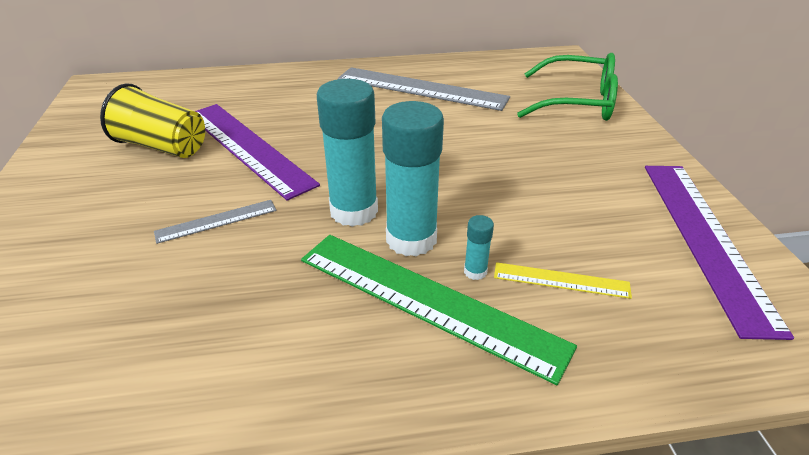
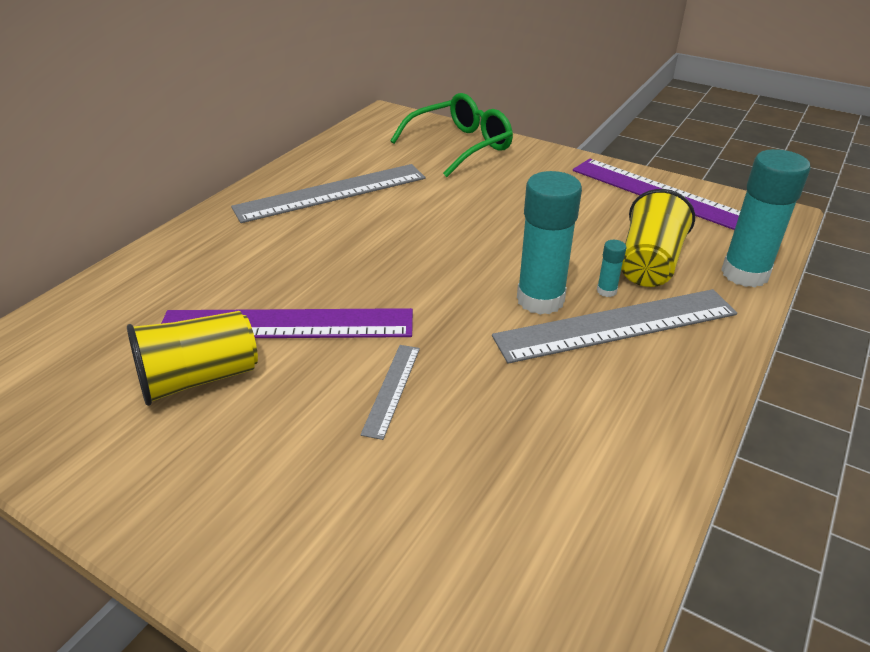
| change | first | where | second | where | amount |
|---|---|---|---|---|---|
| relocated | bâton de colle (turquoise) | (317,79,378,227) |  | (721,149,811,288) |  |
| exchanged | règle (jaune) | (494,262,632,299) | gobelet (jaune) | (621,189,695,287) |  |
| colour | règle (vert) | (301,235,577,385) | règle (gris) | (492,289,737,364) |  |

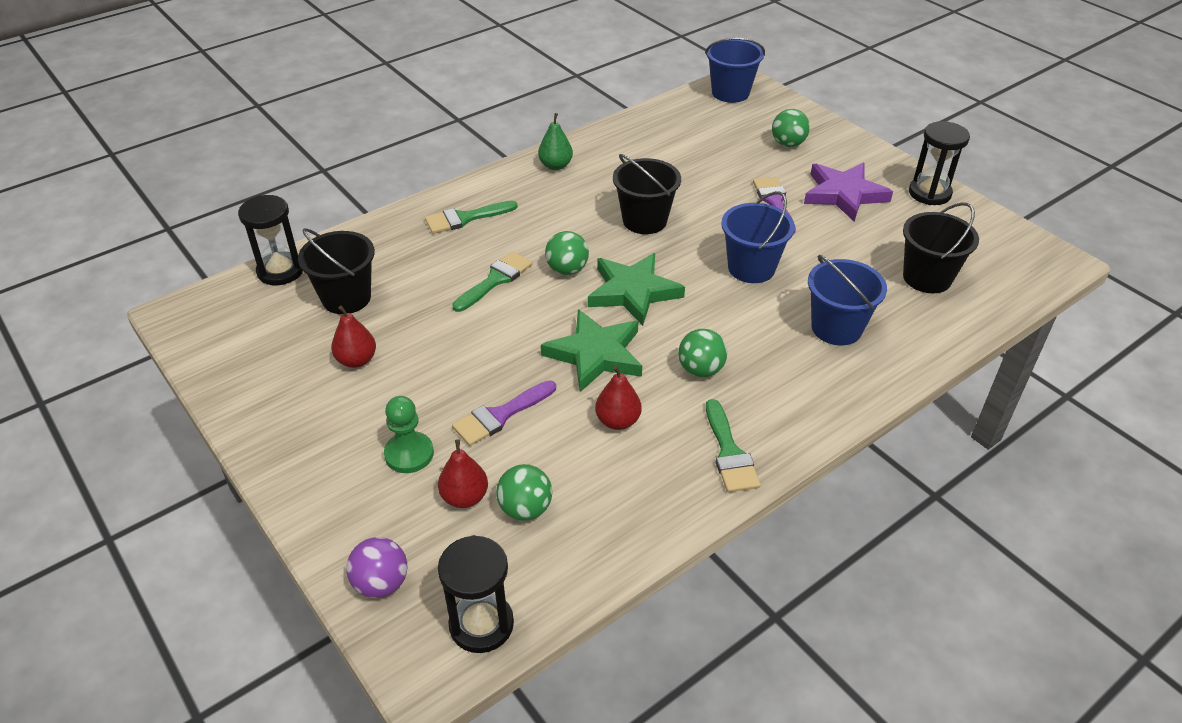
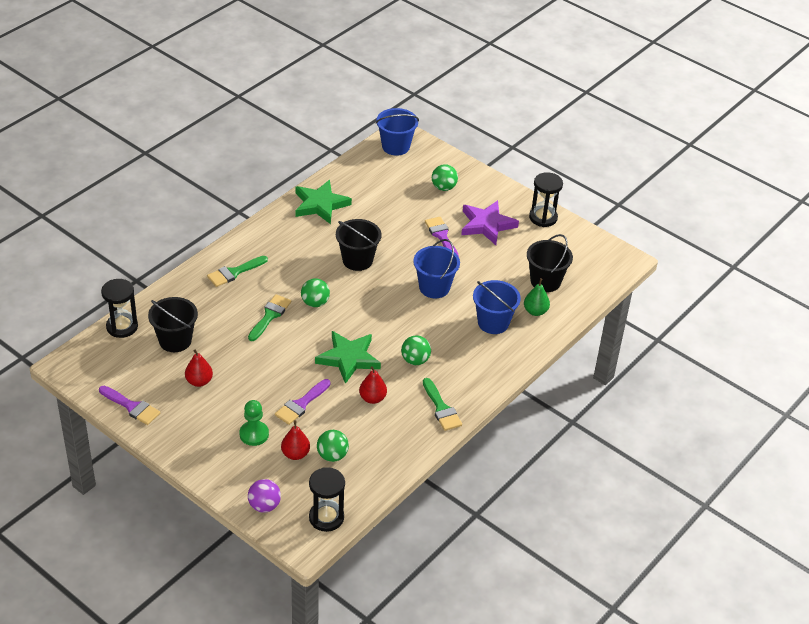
| change | first | where | second | where | amount |
|---|---|---|---|---|---|
| appeared |  |  | pinceau (violet) | (99,386,160,425) |  |
| relocated | poire (vert) | (538,113,573,170) |  | (524,278,550,316) |  |
| relocated | étoile (vert) | (588,253,685,326) |  | (295,180,352,224) |  |

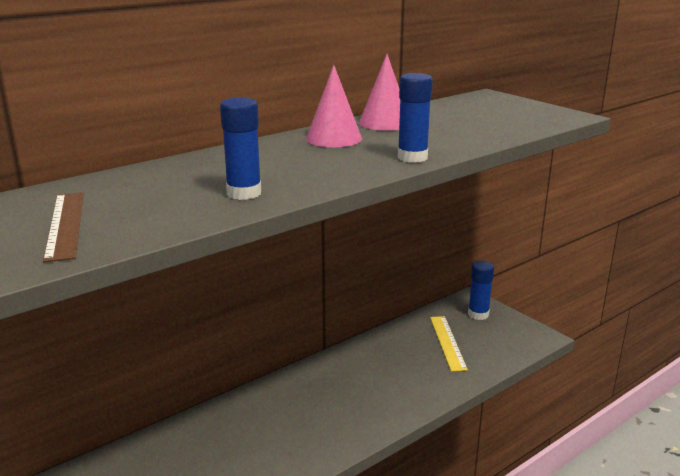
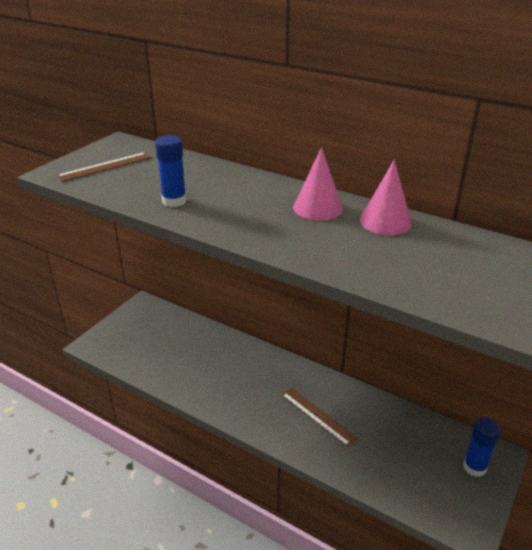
| change | first | where | second | where | amount |
|---|---|---|---|---|---|
| missing | bâton de colle (bleu) | (398,73,433,163) |  |  |  |
| missing | règle (jaune) | (430,316,468,372) |  |  |  |
| appeared |  |  | règle (marron) | (281,388,358,447) |  |

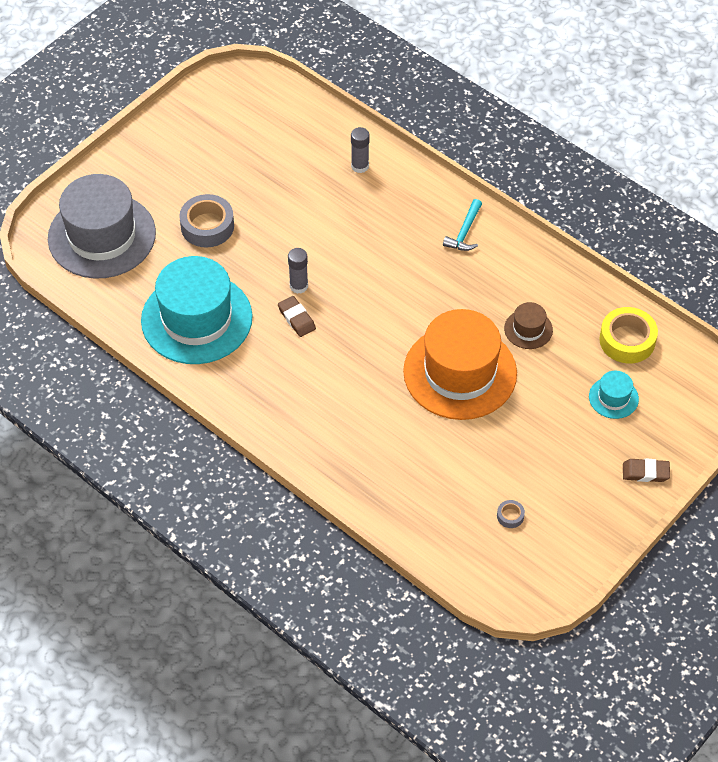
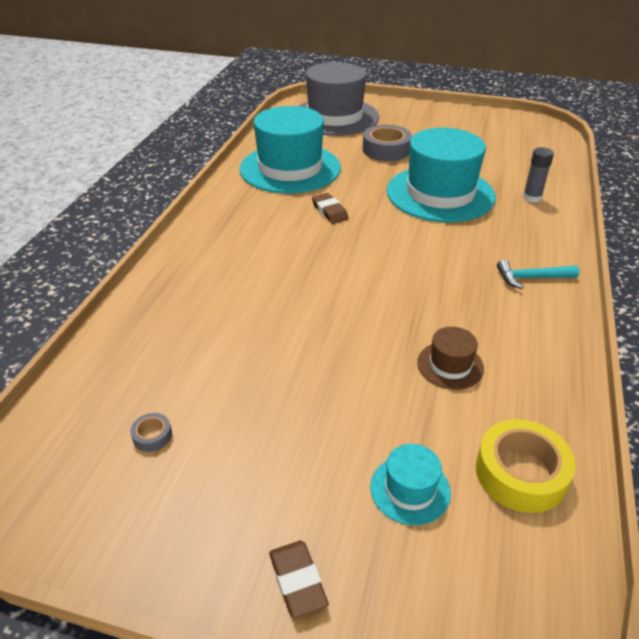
| change | first | where | second | where | amount |
|---|---|---|---|---|---|
| missing | bâton de colle (gris) | (288,248,308,294) |  |  |  |
| missing | chapeau (orange) | (403,309,517,420) |  |  |  |
| appeared |  |  | chapeau (turquoise) | (387,128,496,222) |  |
| spun | gomme (marron) | (278,296,316,337) |  | (312,193,349,224) | 60 degrees counterclockwise |

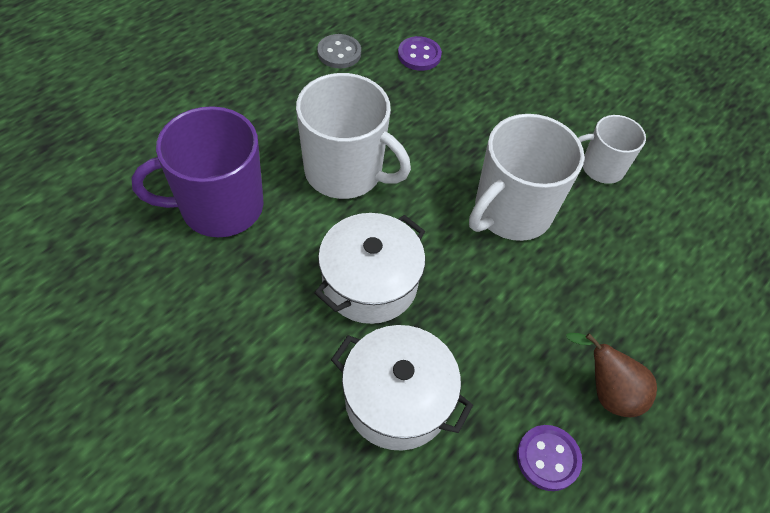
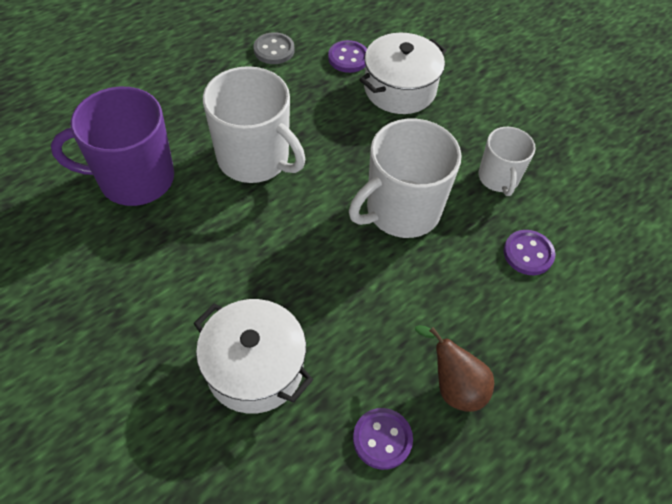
| change | first | where | second | where | amount |
|---|---|---|---|---|---|
| appeared |  |  | bouton (violet) | (503,230,555,275) |  |
| relocated | marmite (blanc) | (315,213,425,324) |  | (359,33,447,114) |  |
| spun | tasse (blanc) | (578,115,646,184) |  | (478,127,536,196) | 105 degrees counterclockwise |

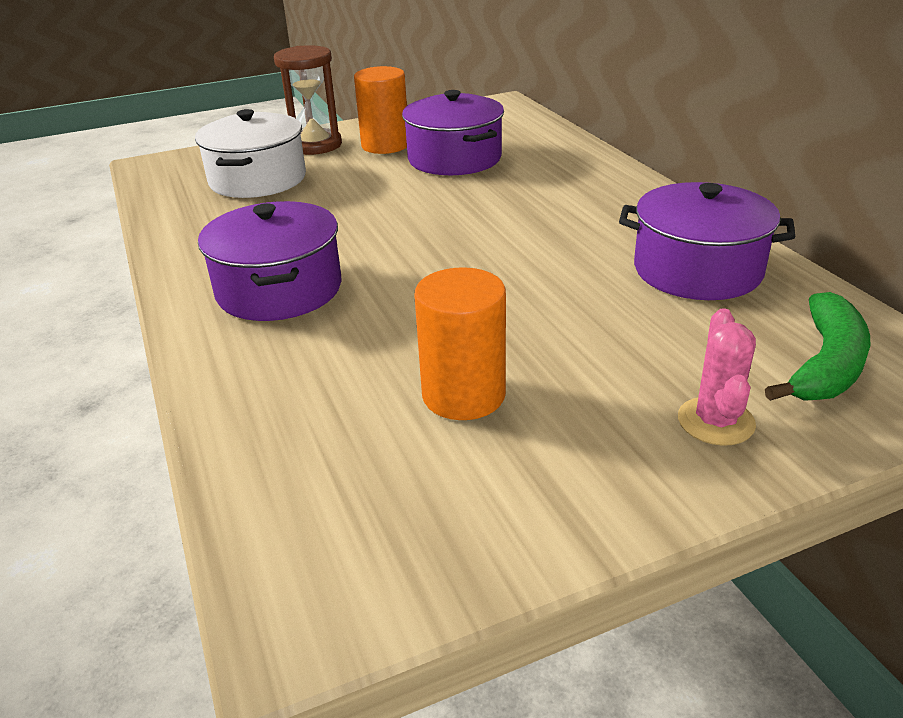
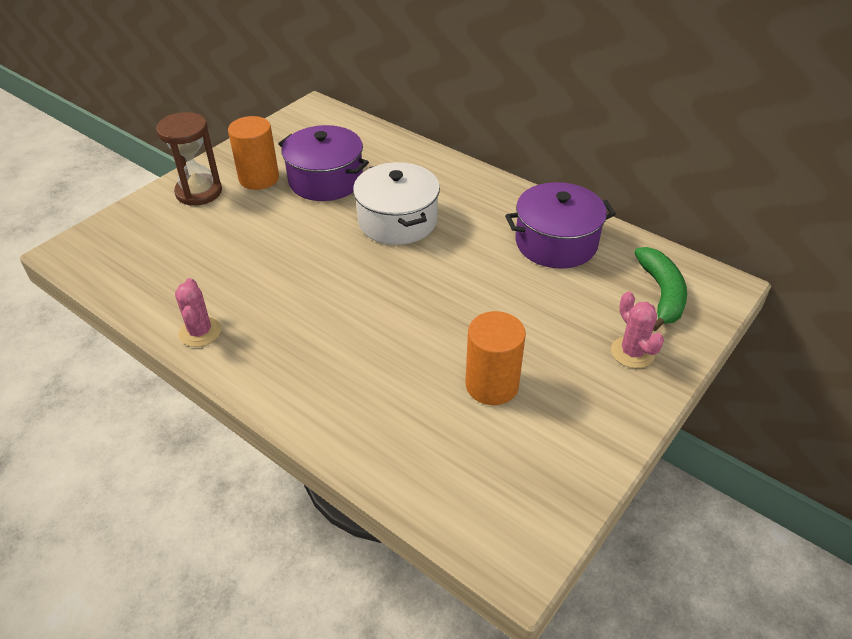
| change | first | where | second | where | amount |
|---|---|---|---|---|---|
| missing | marmite (violet) | (198,201,342,321) |  |  |  |
| appeared |  |  | cactus (rose) | (175,278,222,347) |  |
| relocated | marmite (blanc) | (195,109,306,198) |  | (353,162,440,245) |  |

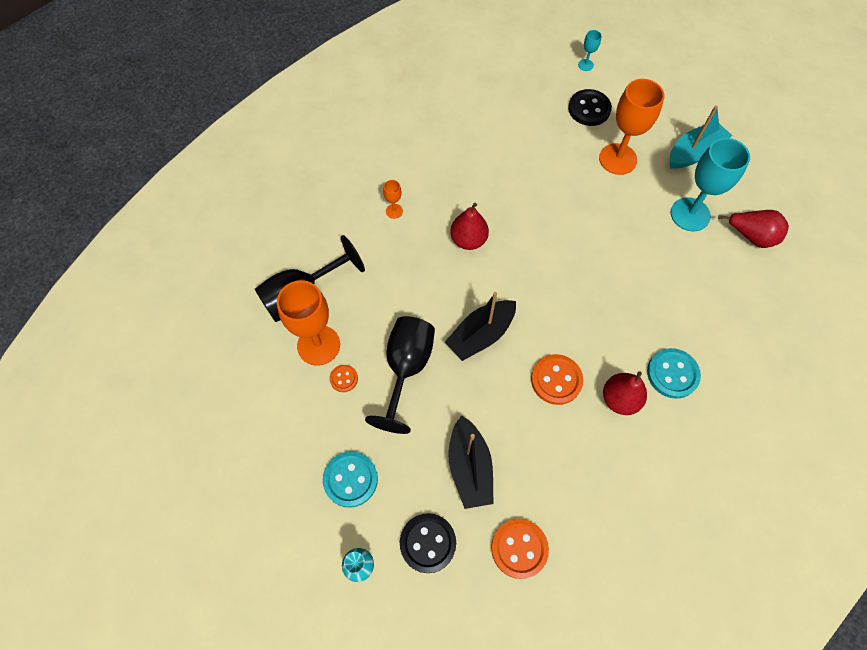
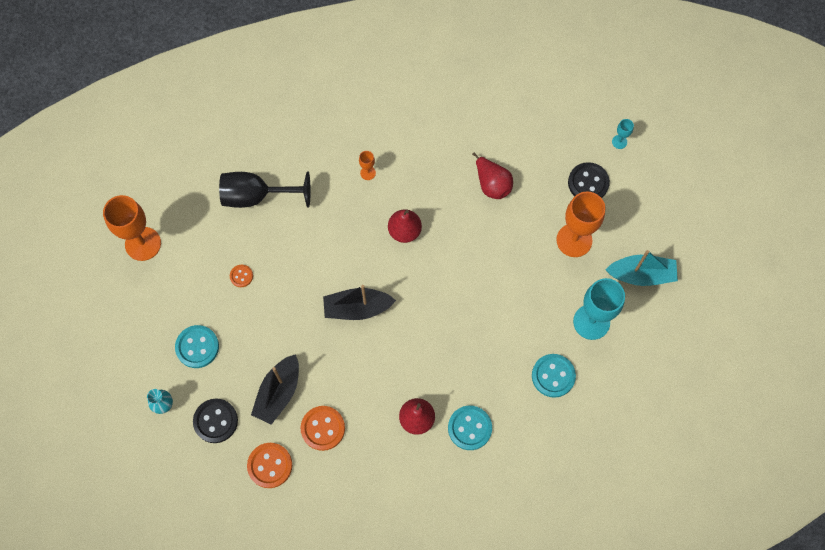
| change | first | where | second | where | amount |
|---|---|---|---|---|---|
| missing | verre à pied (noir) | (365,316,435,434) |  |  |  |
| appeared |  |  | bouton (turquoise) | (532,354,576,398) |  |
| relocated | verre à pied (orange) | (277,280,340,366) |  | (103,195,161,261) |  |
| relocated | bouton (orange) | (531,354,583,405) |  | (300,406,345,451) |  |
| relocated | poire (rouge) | (718,210,789,248) |  | (472,153,513,199) |  |

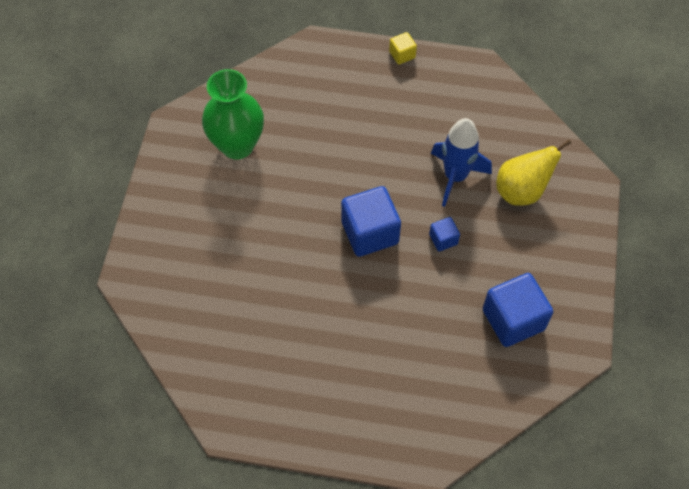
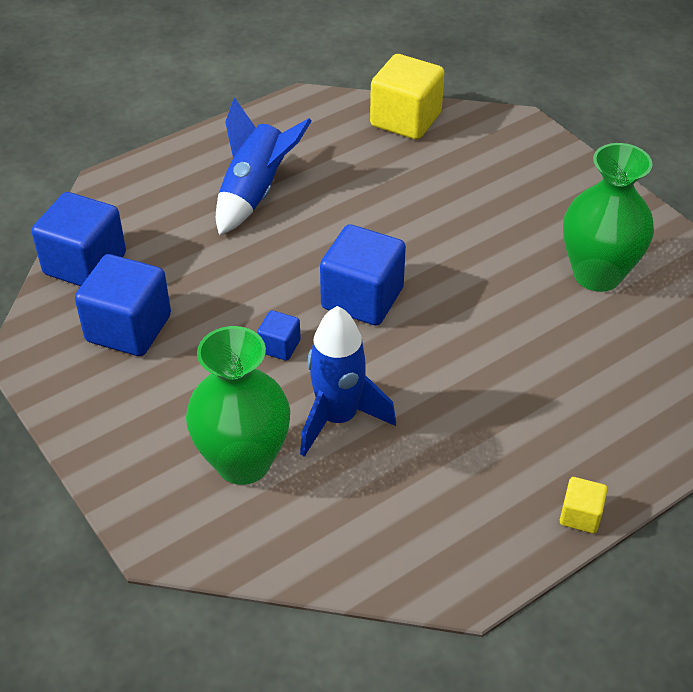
| change | first | where | second | where | amount |
|---|---|---|---|---|---|
| appeared |  |  | cube (bleu) | (32,192,126,286) |  |
| appeared |  |  | fusée (bleu) | (216,97,311,235) |  |
| appeared |  |  | cube (jaune) | (370,54,444,140) |  |
| exchanged | poire (jaune) | (496,139,571,206) | vase (vert) | (186,326,290,485) |  |

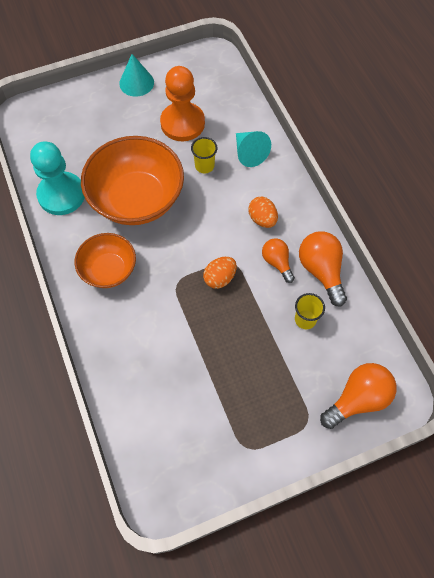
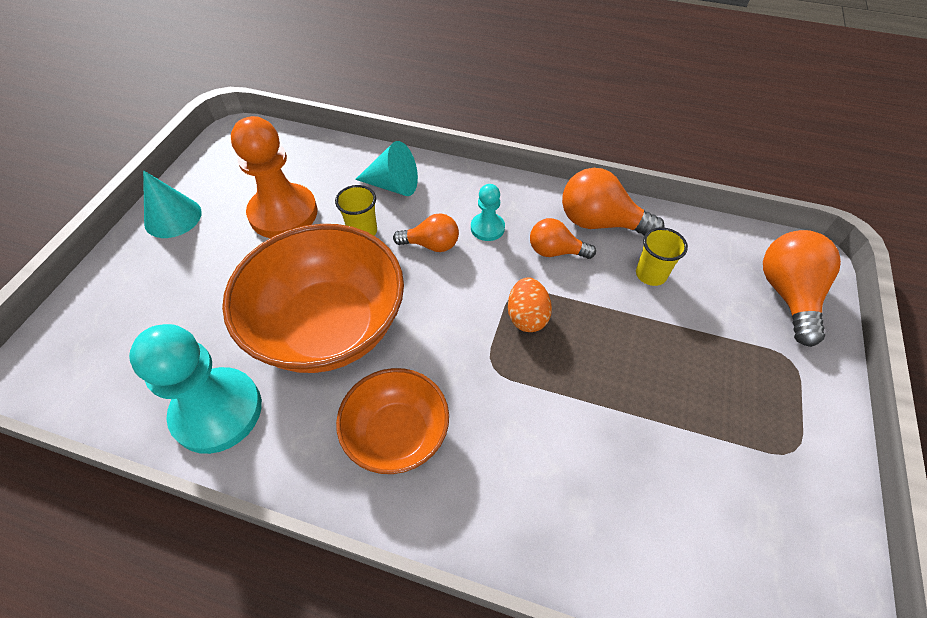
| change | first | where | second | where | amount |
|---|---|---|---|---|---|
| appeared |  |  | ampoule (orange) | (393,214,459,252) |  |
| exchanged | œuf (orange) | (248,197,278,228) | pion (turquoise) | (471,184,505,241) |  |

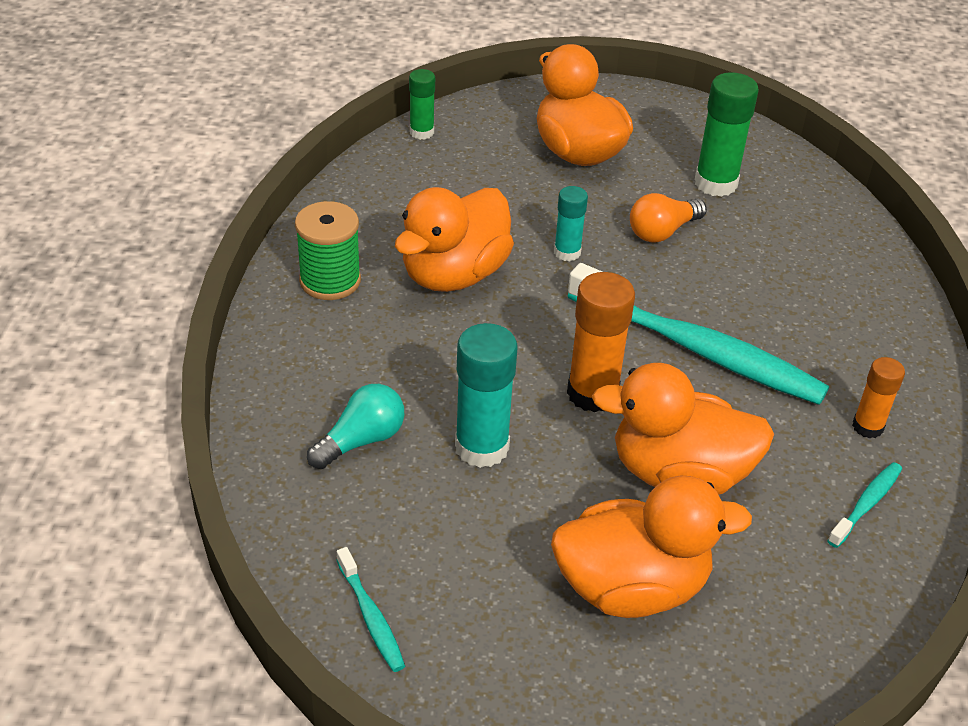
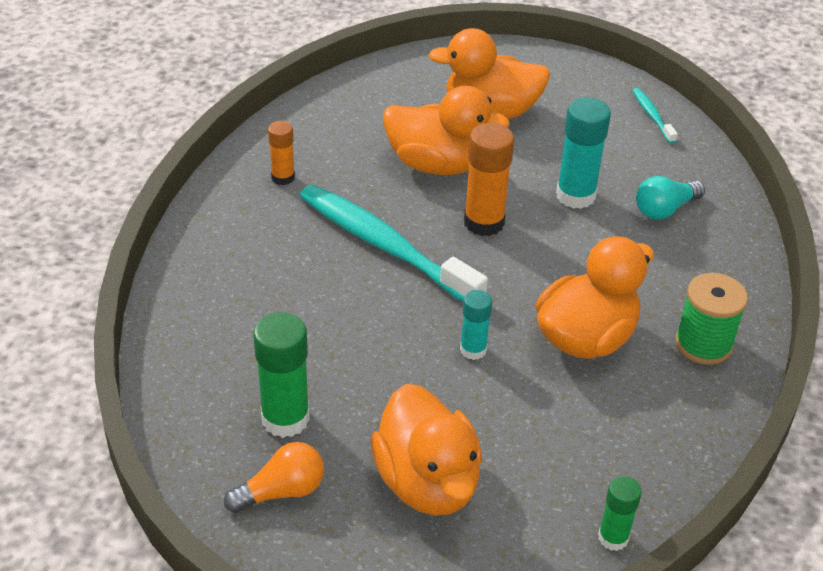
| change | first | where | second | where | amount |
|---|---|---|---|---|---|
| missing | brosse à dents (turquoise) | (827,462,902,548) |  |  |  |
| relocated | ampoule (orange) | (630,193,707,242) |  | (224,442,324,513) |  |

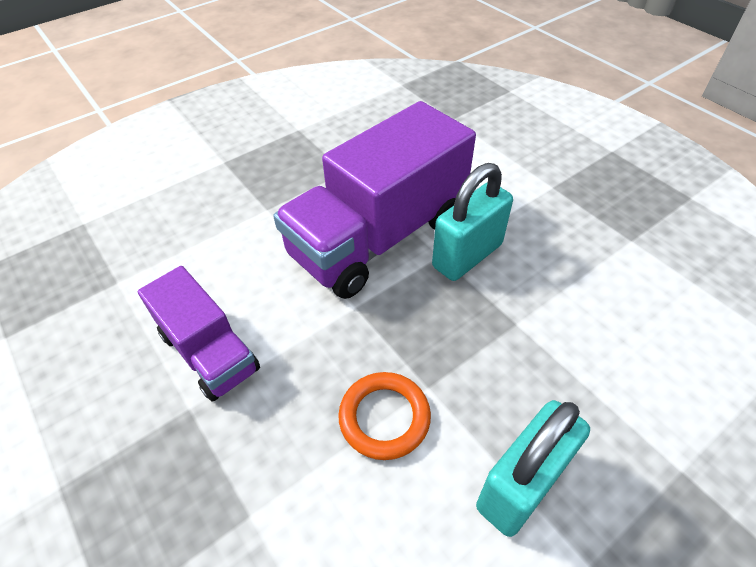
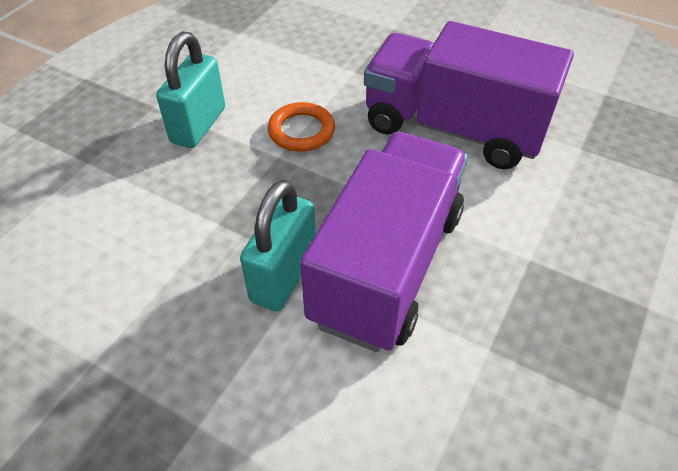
| change | first | where | second | where | amount |
|---|---|---|---|---|---|
| size | camion (violet) | (138,266,260,402) |  | (364,21,574,169) | x1.78 |

